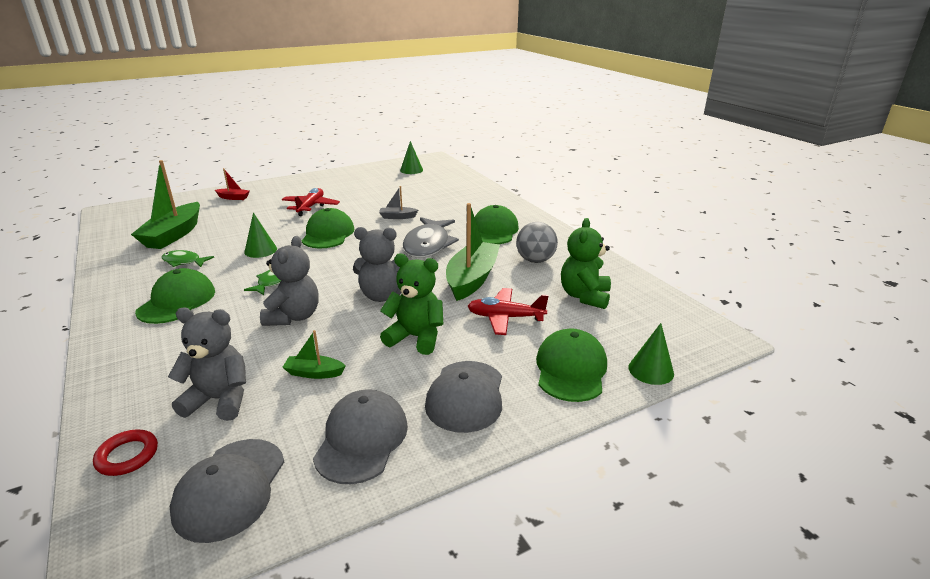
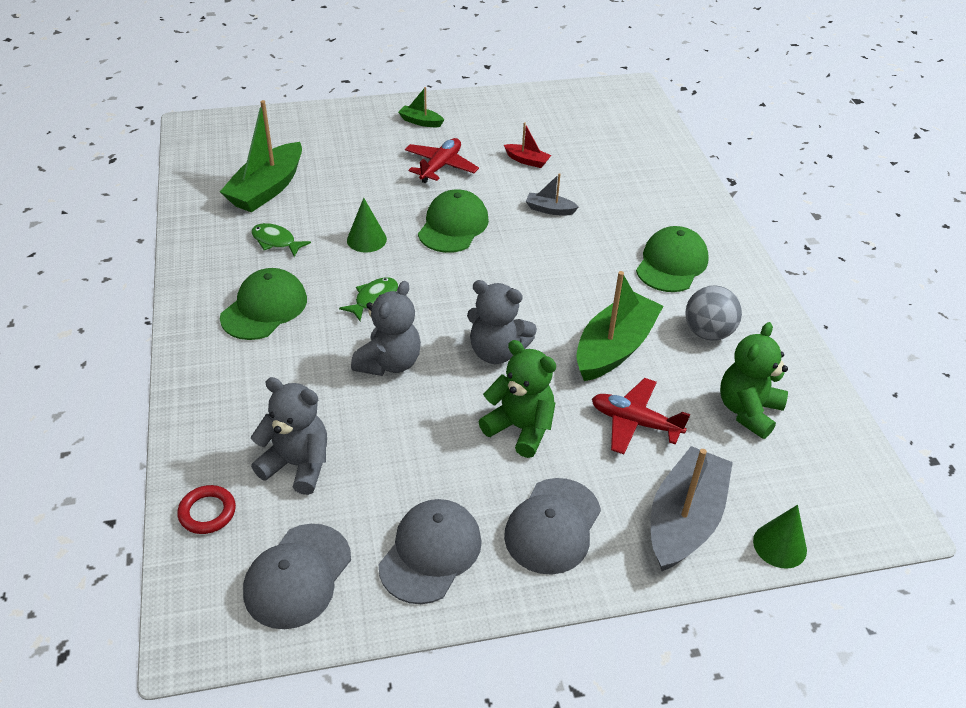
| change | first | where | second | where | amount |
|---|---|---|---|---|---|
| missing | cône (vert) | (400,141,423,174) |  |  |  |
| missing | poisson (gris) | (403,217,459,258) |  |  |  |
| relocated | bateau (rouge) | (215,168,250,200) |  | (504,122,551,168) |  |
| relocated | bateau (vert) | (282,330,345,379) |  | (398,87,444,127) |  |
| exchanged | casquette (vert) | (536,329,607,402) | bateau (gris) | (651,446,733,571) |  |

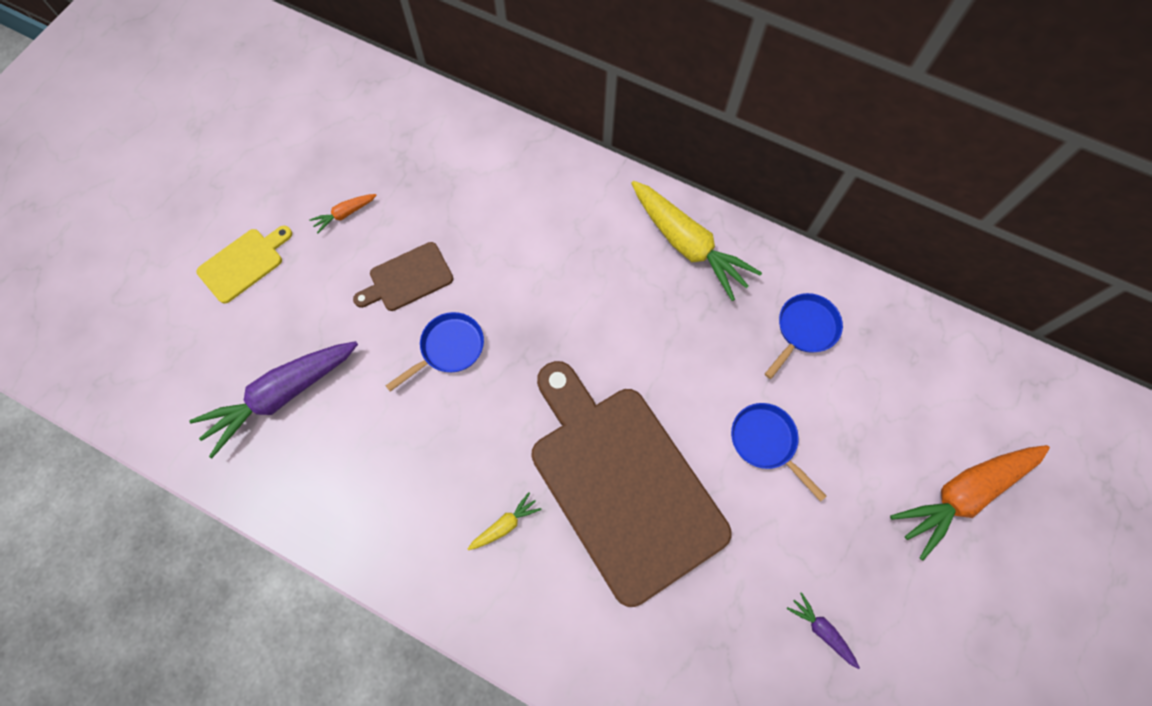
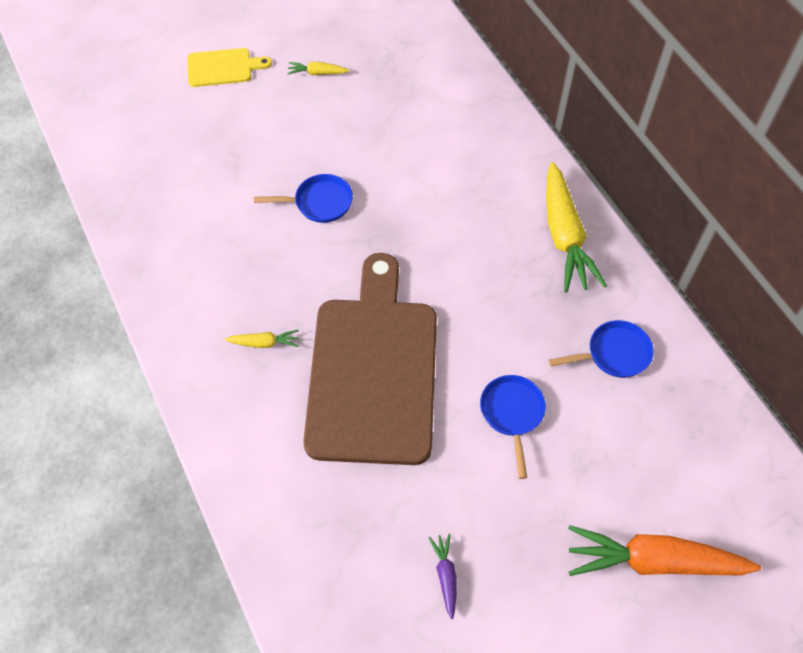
| change | first | where | second | where | amount |
|---|---|---|---|---|---|
| missing | carotte (violet) | (189,341,358,458) |  |  |  |
| missing | planche à découper (marron) | (353,242,454,311) |  |  |  |
| colour | carotte (orange) | (309,194,377,233) | carotte (jaune) | (287,62,349,75) |  |

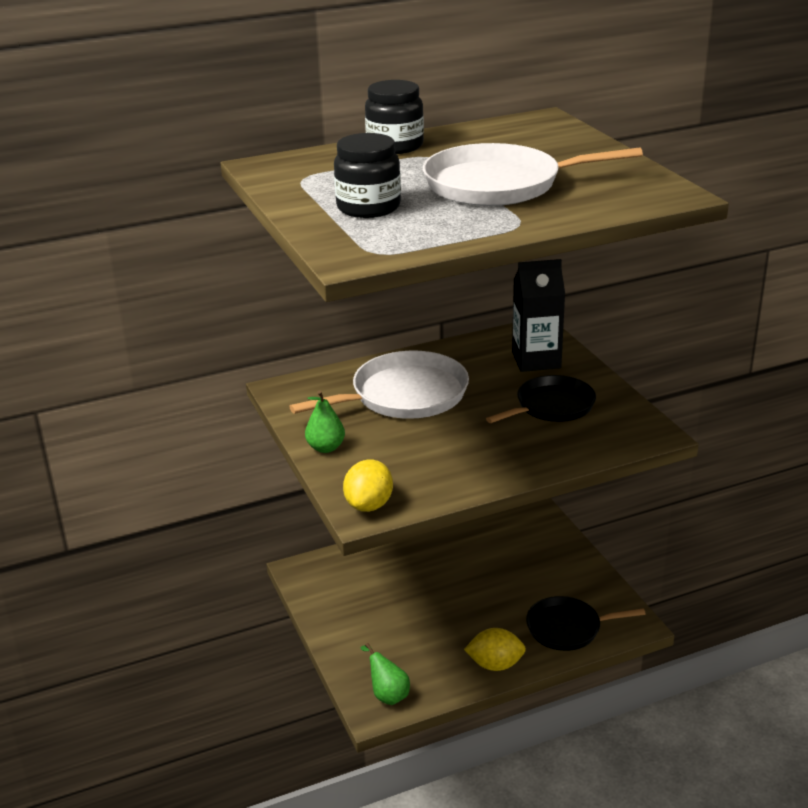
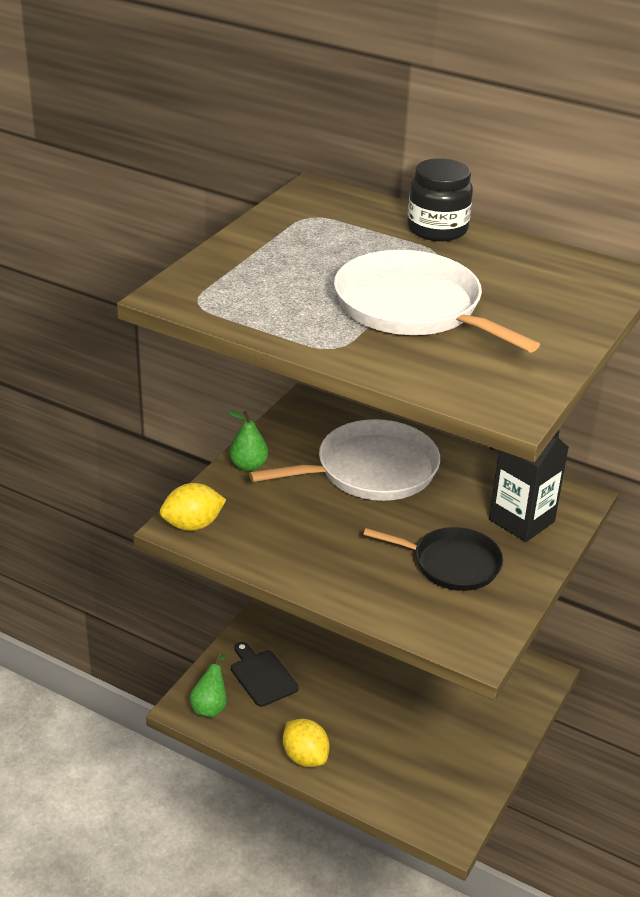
| change | first | where | second | where | amount |
|---|---|---|---|---|---|
| missing | bocal (noir) | (334,133,401,218) |  |  |  |
| missing | poêle (noir) | (526,596,646,651) |  |  |  |
| appeared |  |  | planche à découper (noir) | (231,642,299,707) |  |
| spun | poêle (blanc) | (289,350,469,419) |  | (249,419,440,501) | 45 degrees counterclockwise |

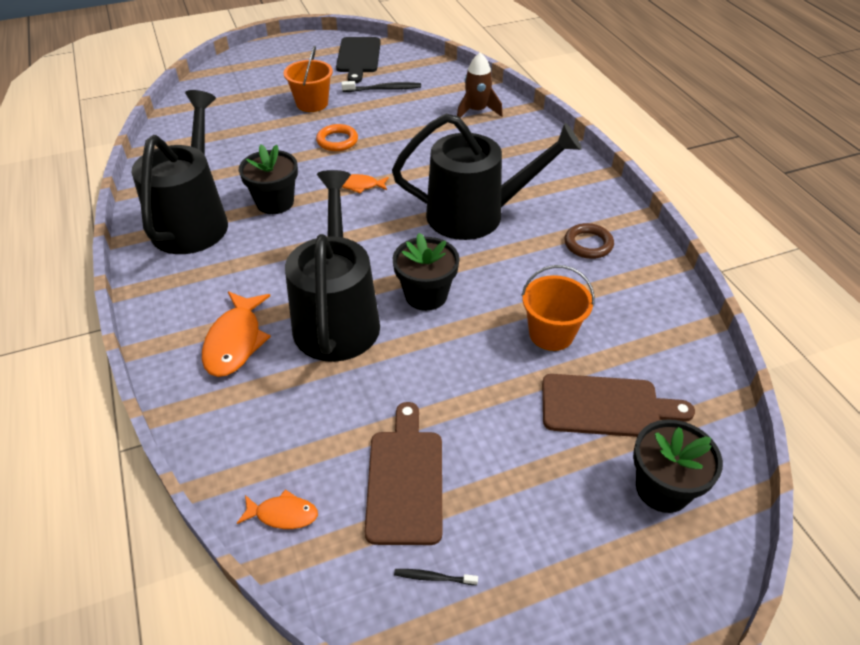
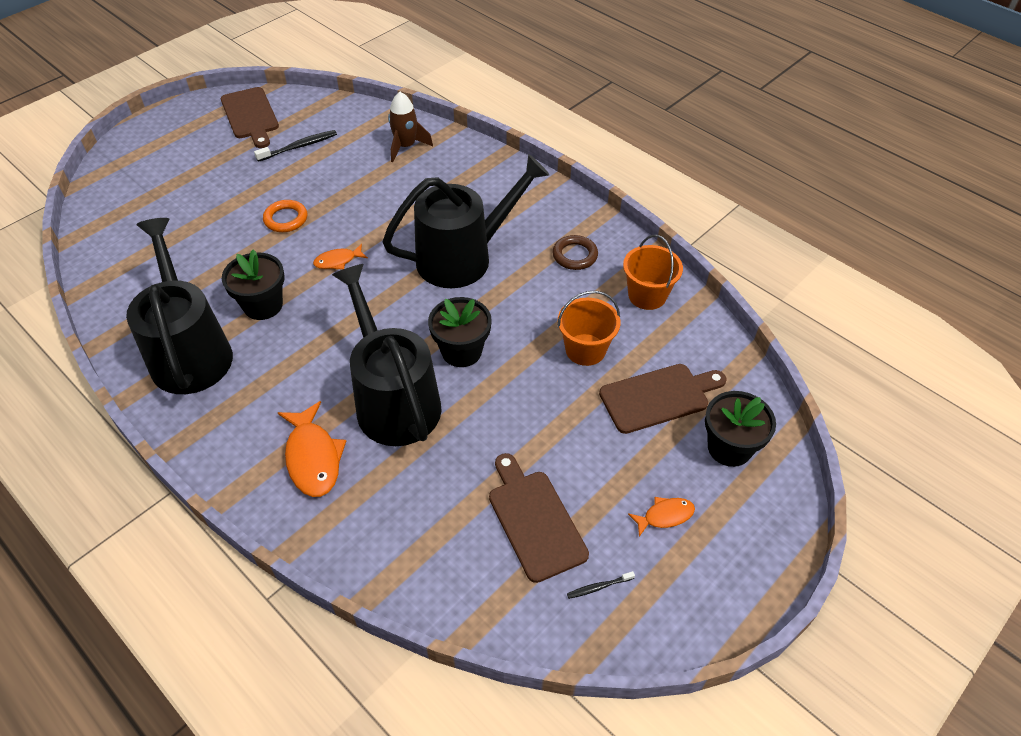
| change | first | where | second | where | amount |
|---|---|---|---|---|---|
| relocated | poisson (orange) | (237,489,318,529) |  | (628,497,695,537) |  |
| relocated | seau (orange) | (283,46,333,112) |  | (623,235,683,310) |  |
| colour | planche à découper (noir) | (336,37,381,83) | planche à découper (marron) | (221,87,279,148) |  |

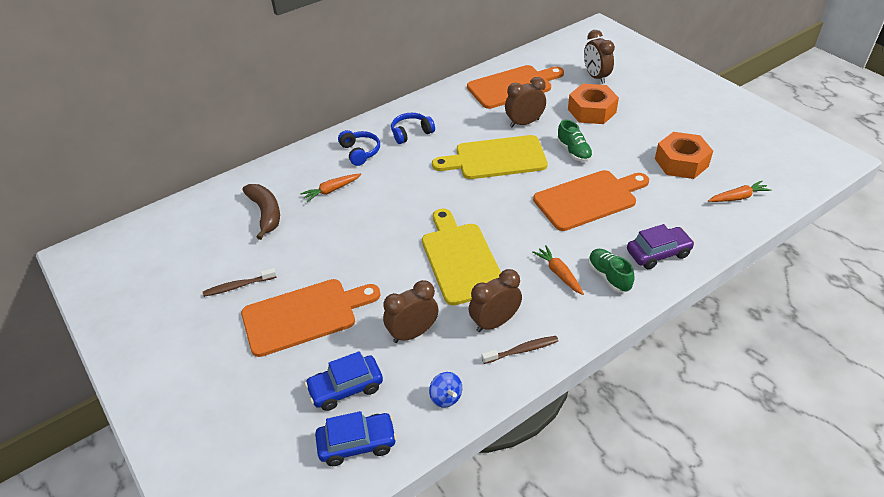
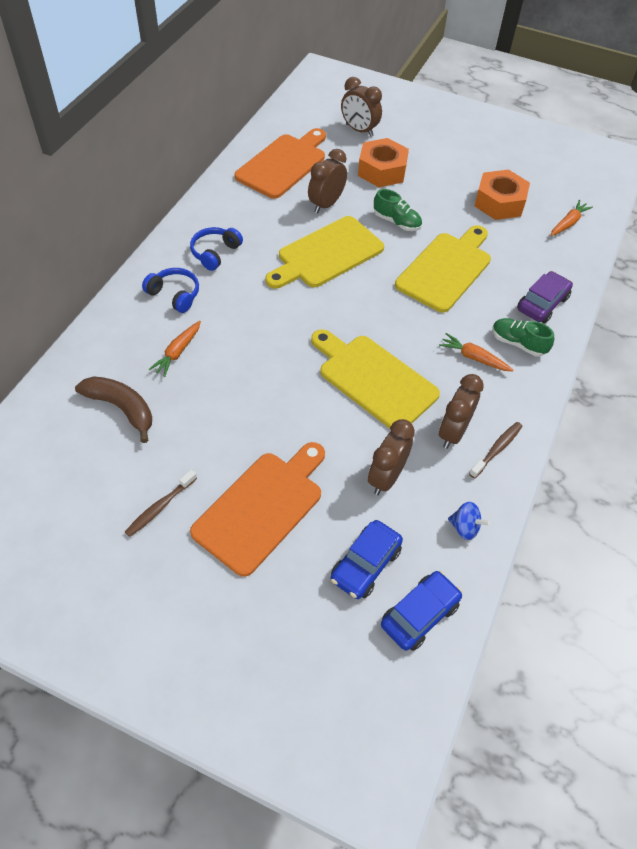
| change | first | where | second | where | amount |
|---|---|---|---|---|---|
| colour | planche à découper (orange) | (533,170,649,231) | planche à découper (jaune) | (395,225,491,313) |  |

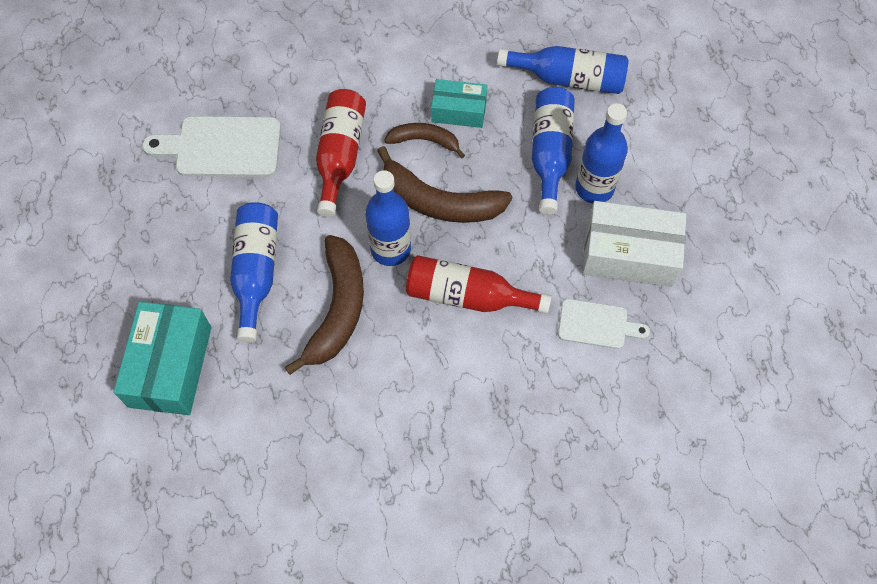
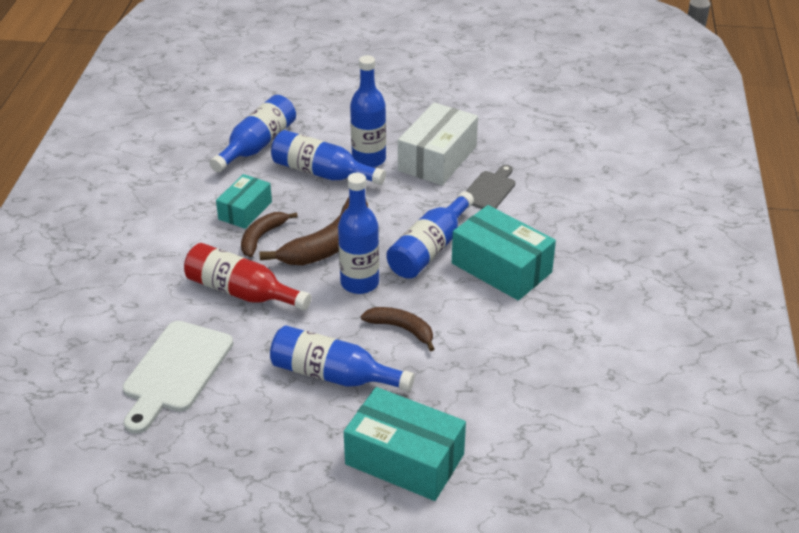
| change | first | where | second | where | amount |
|---|---|---|---|---|---|
| appeared |  |  | boîte (turquoise) | (452,205,556,300) |  |
| colour | bouteille (rouge) | (406,255,551,314) | bouteille (bleu) | (386,191,474,279) |  |
| colour | planche à découper (blanc) | (558,299,650,349) | planche à découper (gris) | (466,165,515,209) |  |
| size | banane (marron) | (285,235,364,375) |  | (361,307,434,351) | x0.58 |

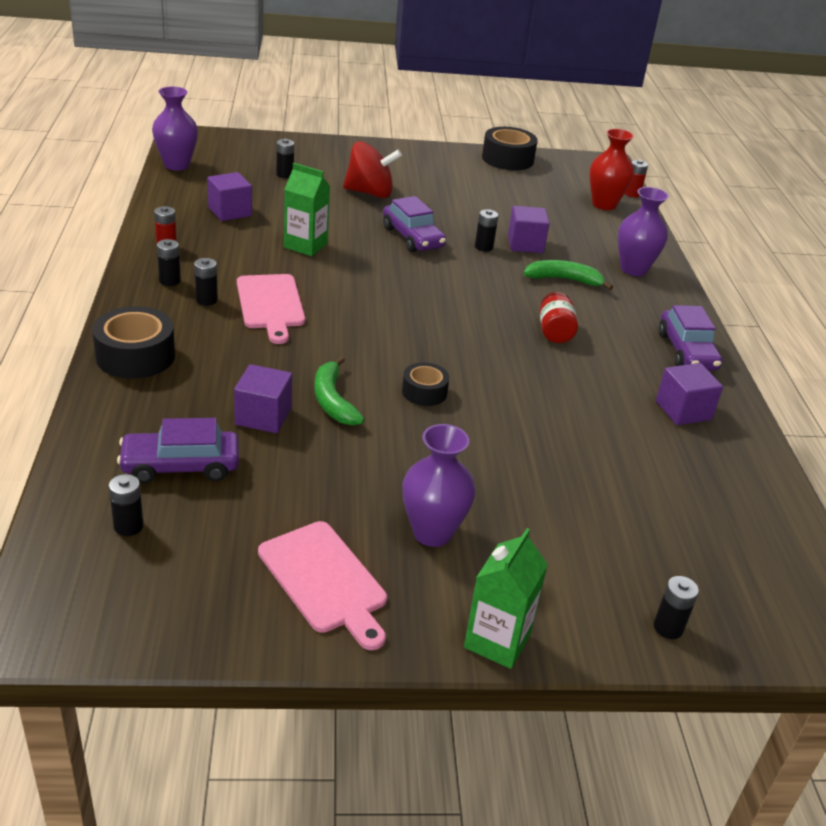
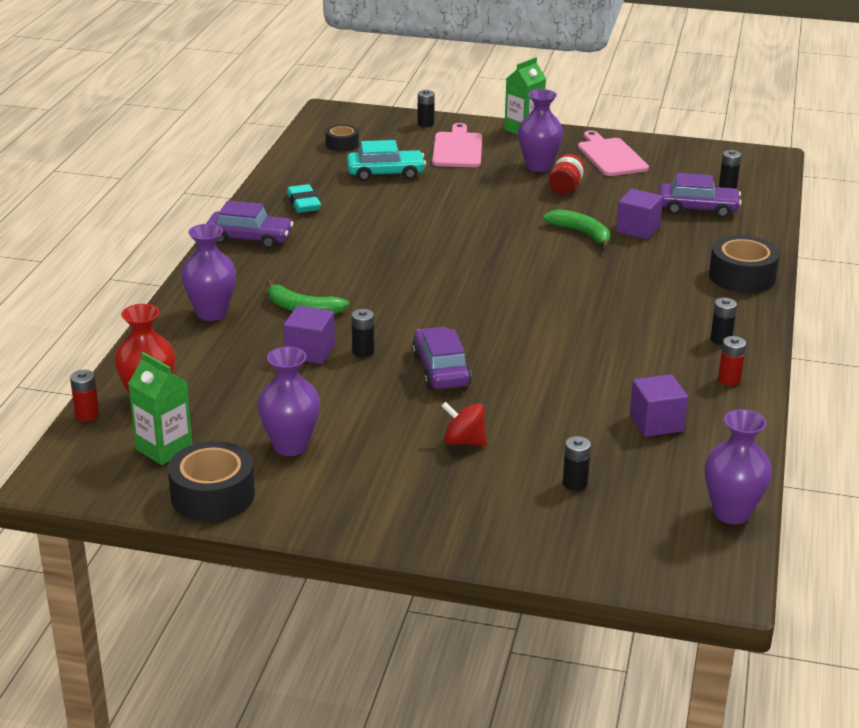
| change | first | where | second | where | amount |
|---|---|---|---|---|---|
| missing | pile (noir) | (194,258,218,306) |  |  |  |
| appeared |  |  | vase (violet) | (258,347,320,456) |  |
| appeared |  |  | voiture (turquoise) | (347,140,426,181) |  |
| relocated | planche à découper (rose) | (237,274,305,344) |  | (432,123,482,167) |  |
| relocated | brique de lait (vert) | (284,163,330,256) |  | (128,352,193,465) |  |
| relocated | ruban adhésif (noir) | (402,362,449,406) |  | (325,124,359,152) |  |
| relocated | bocal (rouge) | (540,292,578,343) |  | (549,154,585,195) |  |
| exchanged | cube (violet) | (656,363,723,425) | gomme (turquoise) | (286,184,321,213) |  |
| spun | banane (vert) | (315,356,364,426) |  | (543,209,610,249) | 45 degrees counterclockwise |
| spun | voiture (violet) | (658,305,722,371) |  | (206,201,294,249) | 90 degrees clockwise |
| size | toupie (rouge) | (343,141,402,198) |  | (442,402,487,446) | x0.63 |

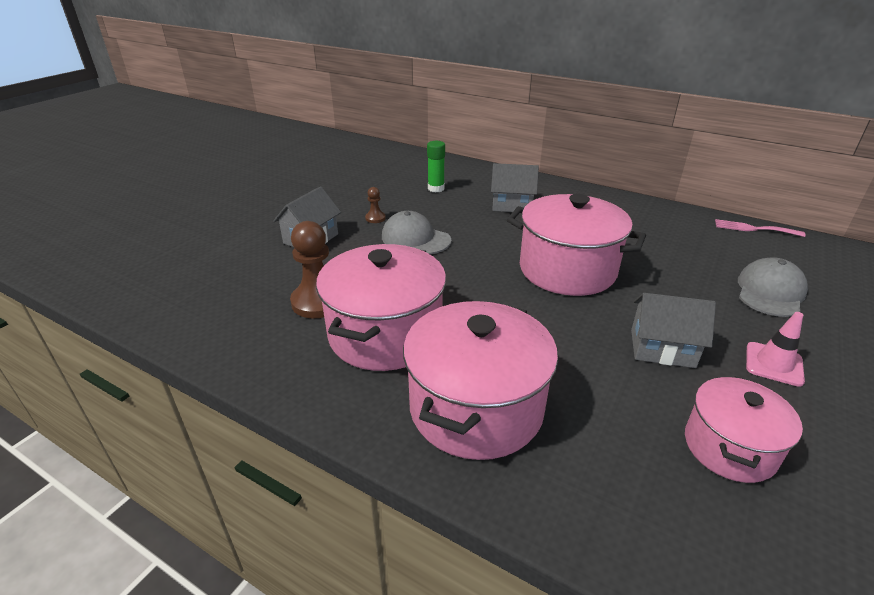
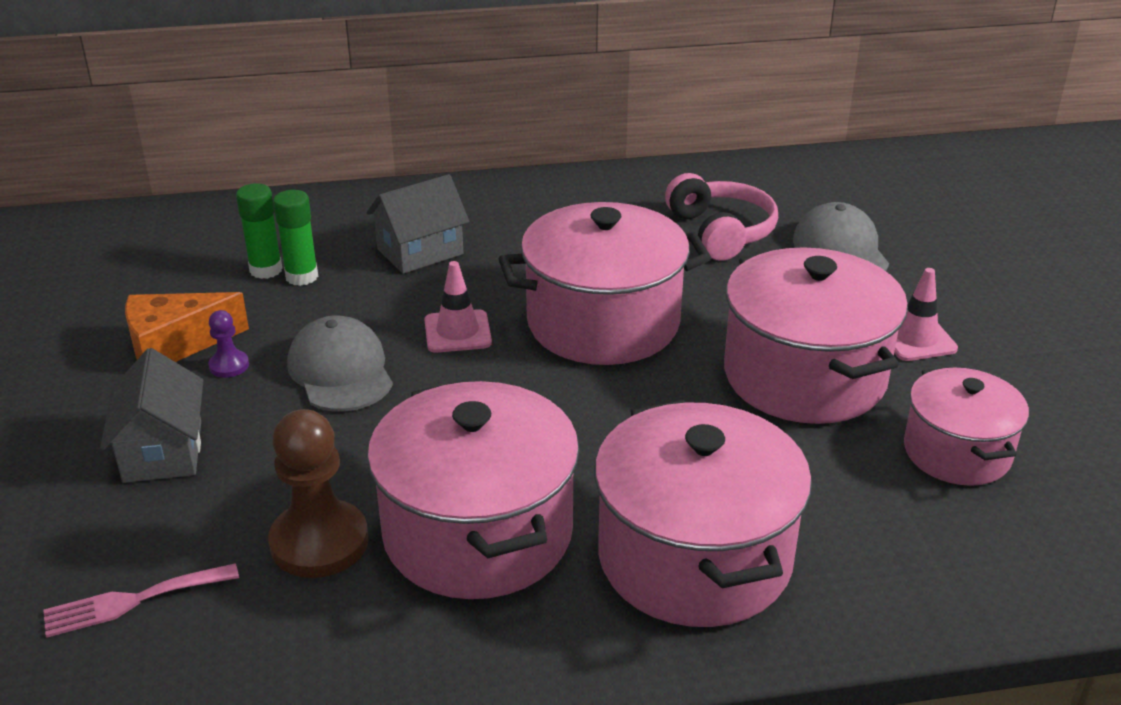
| change | first | where | second | where | amount |
|---|---|---|---|---|---|
| appeared |  |  | fromage (orange) | (125,292,249,362) |  |
| appeared |  |  | bâton de colle (vert) | (273,190,318,286) |  |
| appeared |  |  | cône de chantier (rose) | (424,261,492,353) |  |
| appeared |  |  | casque audio (rose) | (665,173,778,261) |  |
| relocated | fourchette (rose) | (715,219,806,237) |  | (43,563,239,638) |  |
| exchanged | maison (gris) | (631,293,716,368) | marmite (rose) | (724,247,908,424) |  |
| colour | pion (marron) | (365,187,386,223) | pion (violet) | (208,310,249,378) |  |
| spun | casquette (gris) | (382,211,451,254) |  | (287,315,393,411) | 75 degrees clockwise |

